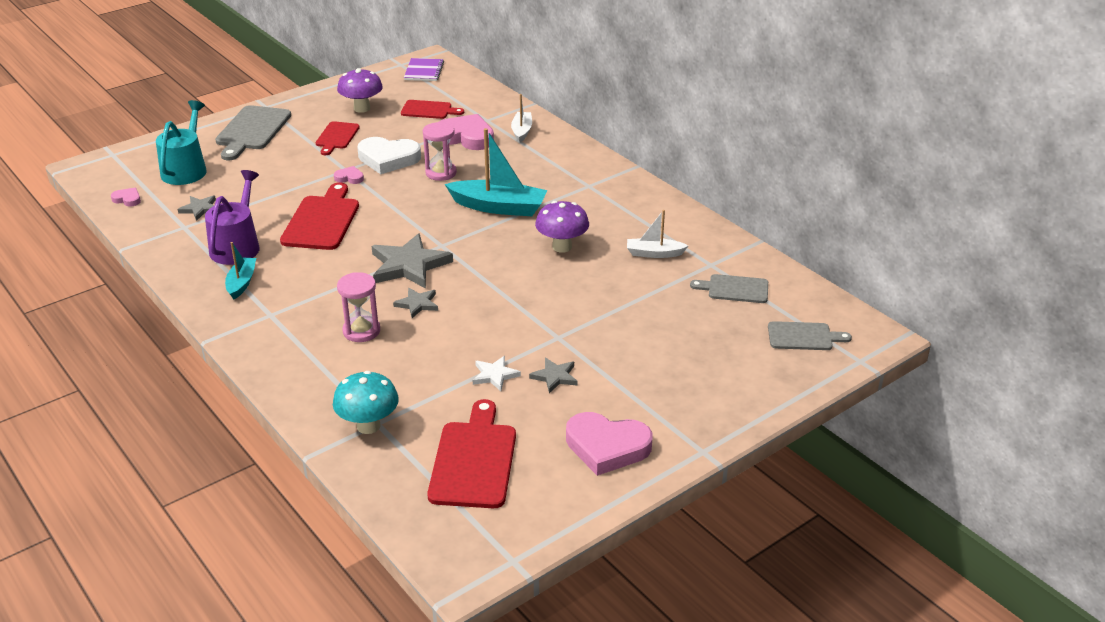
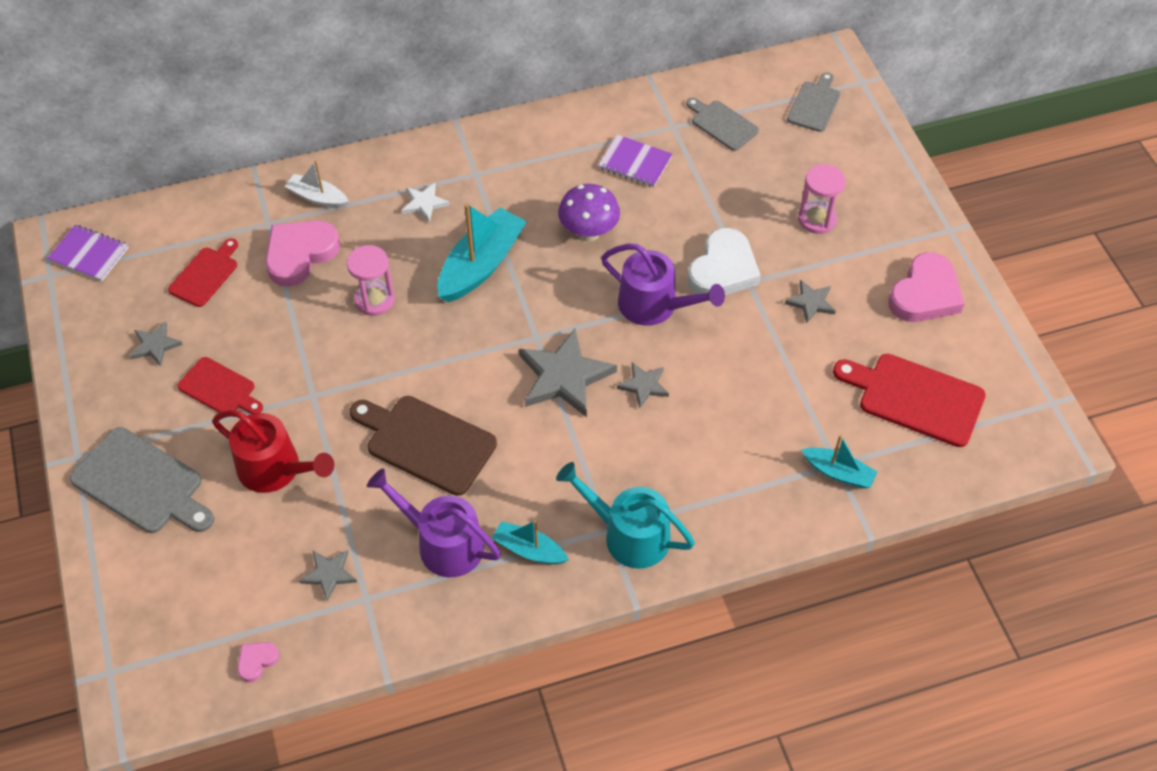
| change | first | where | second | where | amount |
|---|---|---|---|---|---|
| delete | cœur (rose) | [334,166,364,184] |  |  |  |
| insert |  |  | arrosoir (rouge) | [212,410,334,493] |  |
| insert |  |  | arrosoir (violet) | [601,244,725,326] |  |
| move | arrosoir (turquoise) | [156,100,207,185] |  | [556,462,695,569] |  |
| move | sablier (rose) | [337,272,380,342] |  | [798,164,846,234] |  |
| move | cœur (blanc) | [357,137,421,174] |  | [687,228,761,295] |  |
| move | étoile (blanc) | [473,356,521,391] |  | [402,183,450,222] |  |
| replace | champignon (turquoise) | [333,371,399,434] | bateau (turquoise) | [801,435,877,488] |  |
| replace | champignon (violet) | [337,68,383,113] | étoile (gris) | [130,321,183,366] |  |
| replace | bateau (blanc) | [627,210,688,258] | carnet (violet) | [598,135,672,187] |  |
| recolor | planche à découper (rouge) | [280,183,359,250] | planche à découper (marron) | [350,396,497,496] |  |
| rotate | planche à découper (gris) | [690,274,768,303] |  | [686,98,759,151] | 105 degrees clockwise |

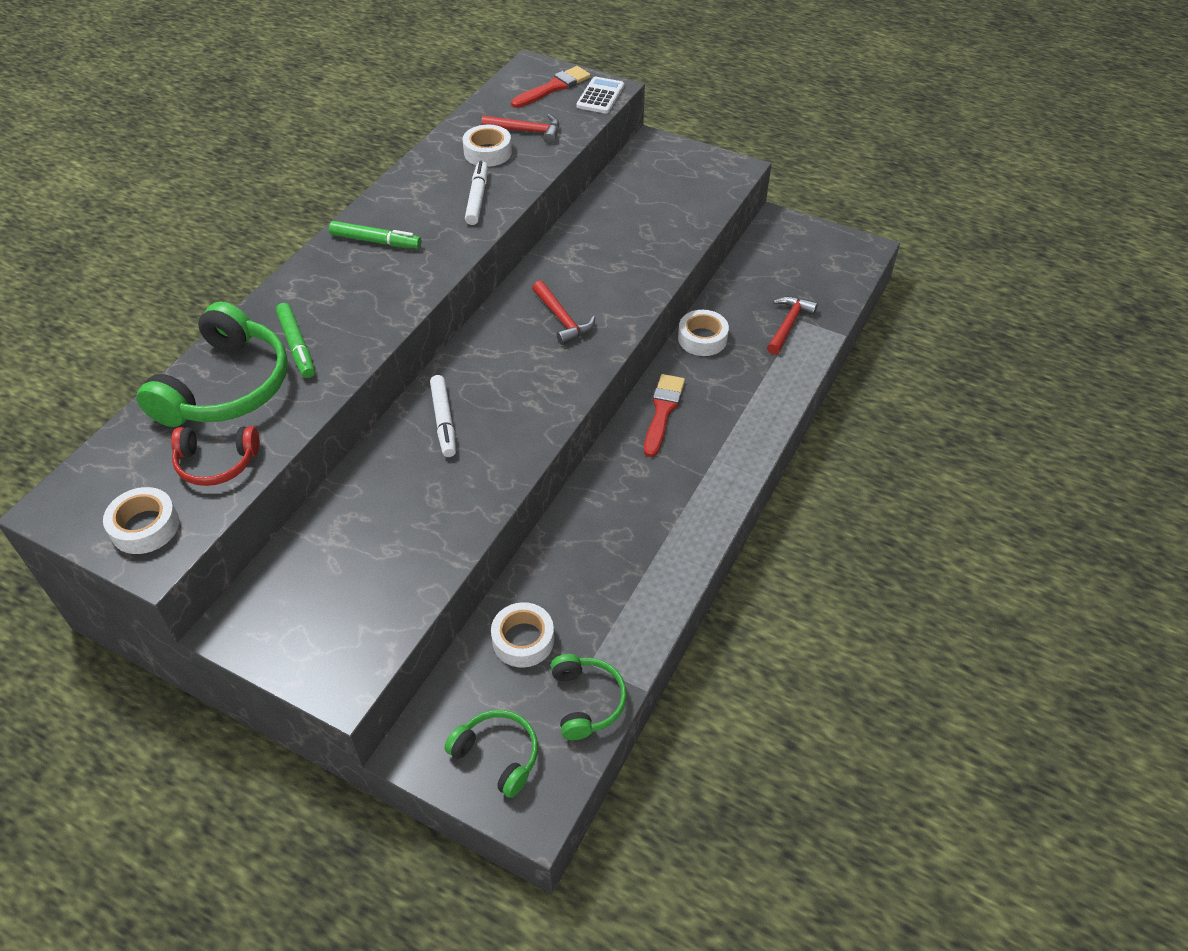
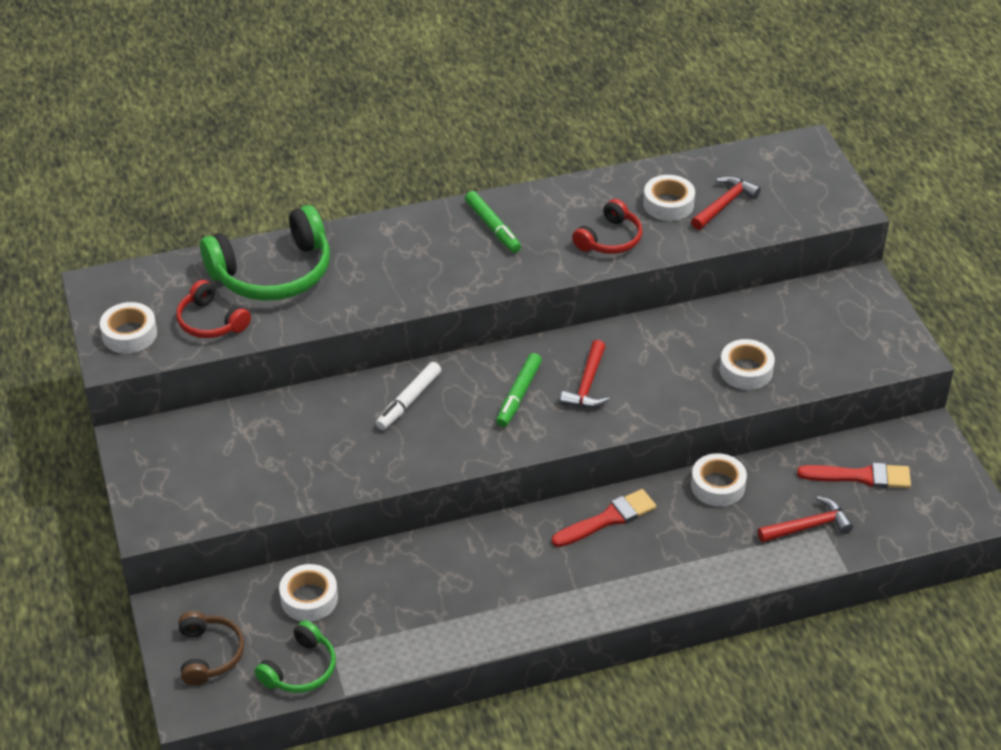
| change | first | where | second | where | amount |
|---|---|---|---|---|---|
| delete | calculatrice (blanc) | [576,77,624,114] |  |  |  |
| insert |  |  | ruban adhésif (blanc) | [720,339,775,390] |  |
| move | feutre (vert) | [276,303,315,378] |  | [496,353,542,427] |  |
| move | pinceau (rouge) | [511,66,591,108] |  | [797,463,911,488] |  |
| replace | feutre (blanc) | [465,161,488,225] | casque audio (rouge) | [572,199,642,254] |  |
| recolor | casque audio (vert) | [444,710,538,798] | casque audio (marron) | [179,611,244,686] |  |
| rotate | marteau (rouge) | [481,114,559,144] |  | [691,176,761,230] | 105 degrees counterclockwise |

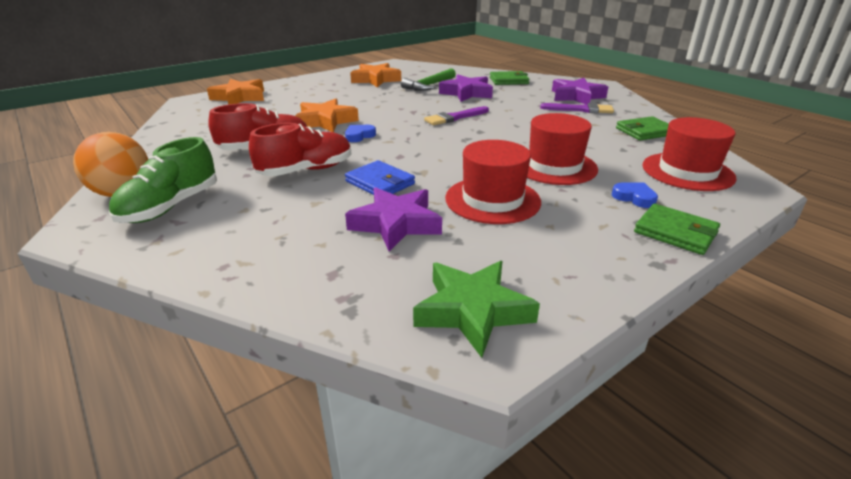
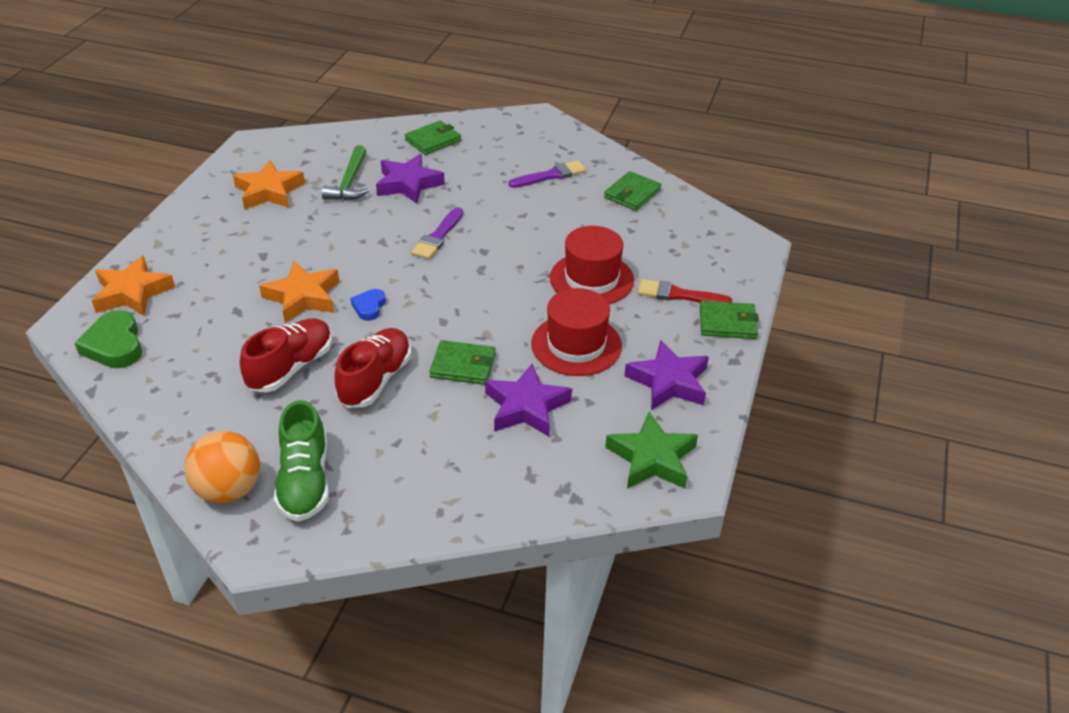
| change | first | where | second | where | amount |
|---|---|---|---|---|---|
| delete | chapeau (rouge) | [642,117,737,191] |  |  |  |
| insert |  |  | cœur (vert) | [75,310,142,368] |  |
| move | étoile (violet) | [552,78,608,104] |  | [625,340,709,410] |  |
| replace | cœur (bleu) | [612,183,658,208] | pinceau (rouge) | [638,279,733,303] |  |
| recolor | portefeuille (bleu) | [345,160,415,195] | portefeuille (vert) | [429,340,496,385] |  |

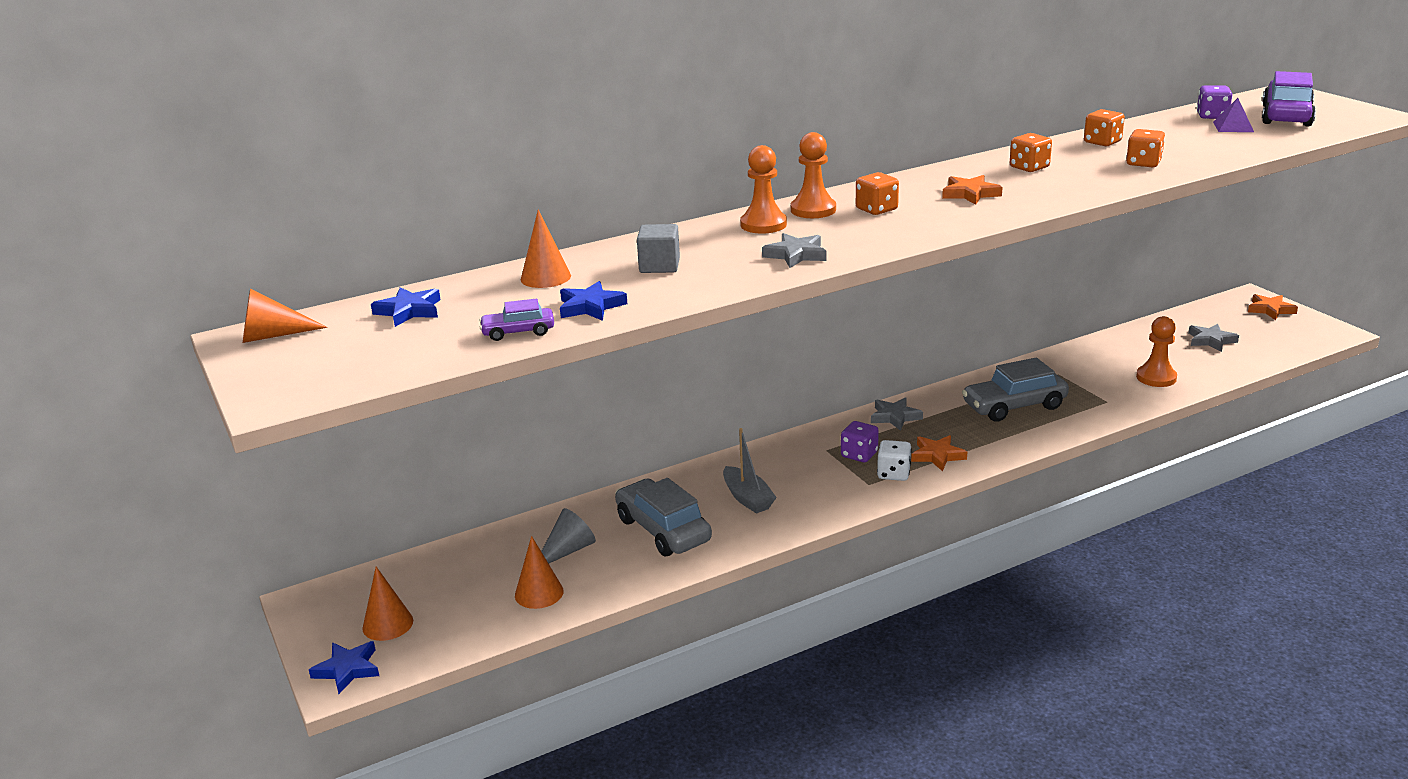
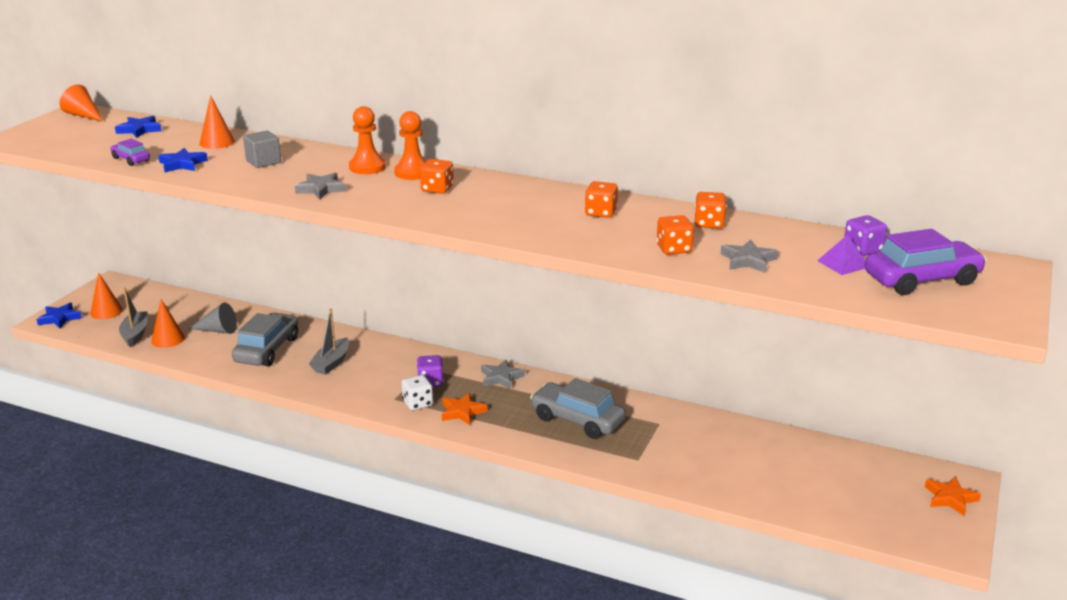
| change | first | where | second | where | amount |
|---|---|---|---|---|---|
| delete | étoile (orange) | [942,175,1003,205] |  |  |  |
| delete | pion (orange) | [1136,316,1177,387] |  |  |  |
| insert |  |  | bateau (gris) | [119,288,148,347] |  |
| move | étoile (gris) | [1188,324,1239,352] |  | [720,239,778,273] |  |

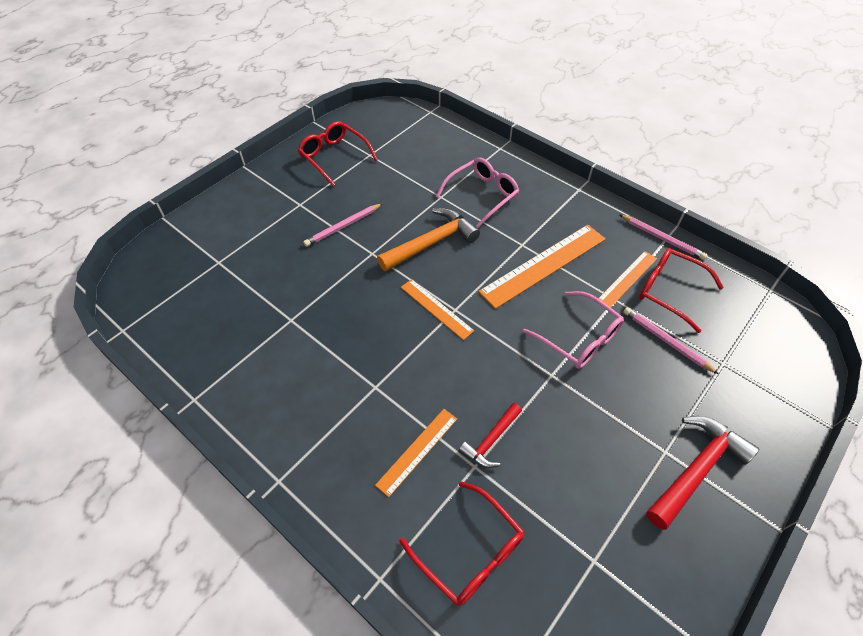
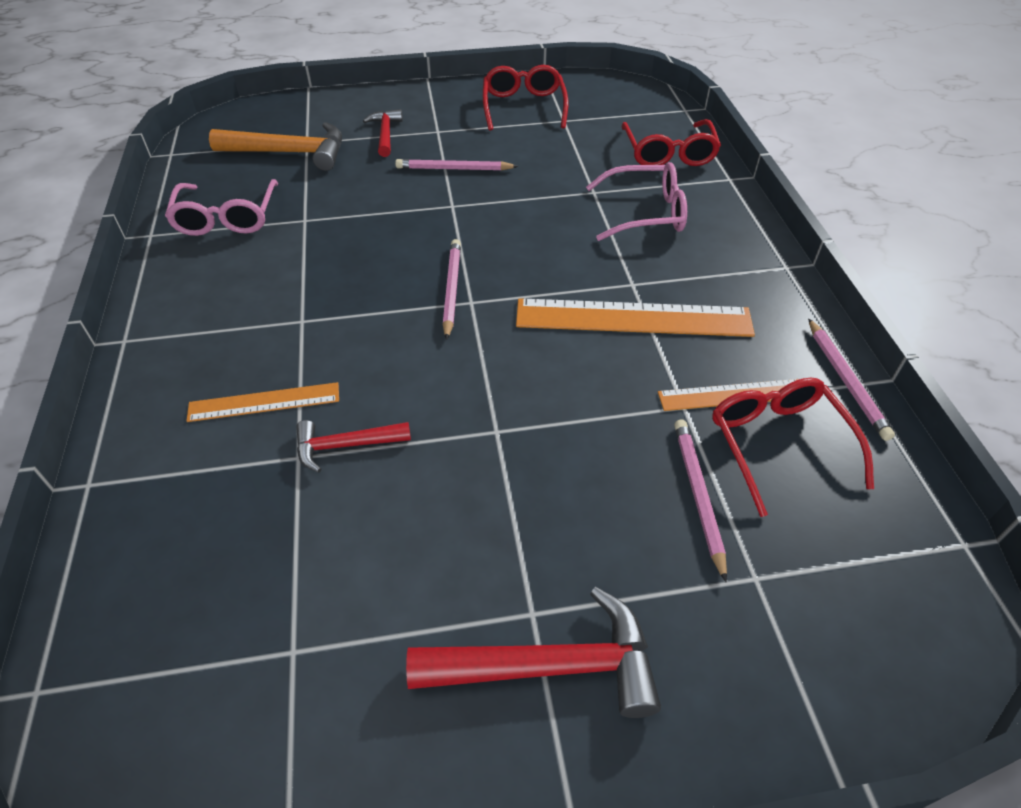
| change | first | where | second | where | amount |
|---|---|---|---|---|---|
| insert |  |  | marteau (rouge) | [363,109,403,157] |  |
| move | marteau (orange) | [377,208,480,272] |  | [209,122,342,171] |  |
| move | lunettes (rouge) | [400,481,524,606] |  | [622,119,721,166] |  |
| move | lunettes (rose) | [523,291,624,369] |  | [165,179,278,236] |  |
| replace | règle (orange) | [401,279,474,340] | crayon (rose) | [443,239,461,340] |  |

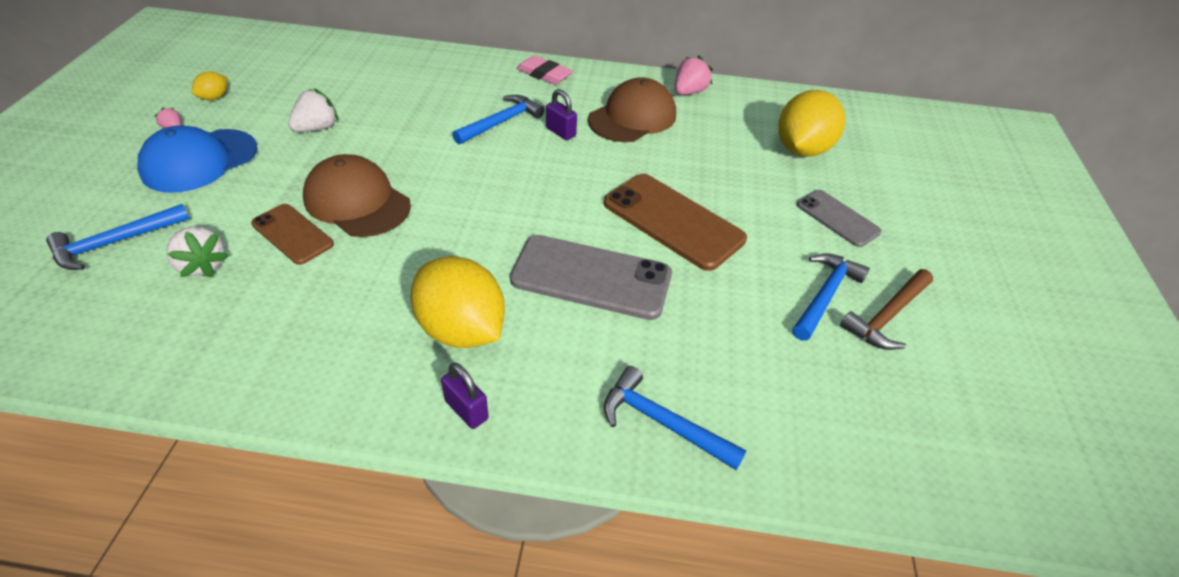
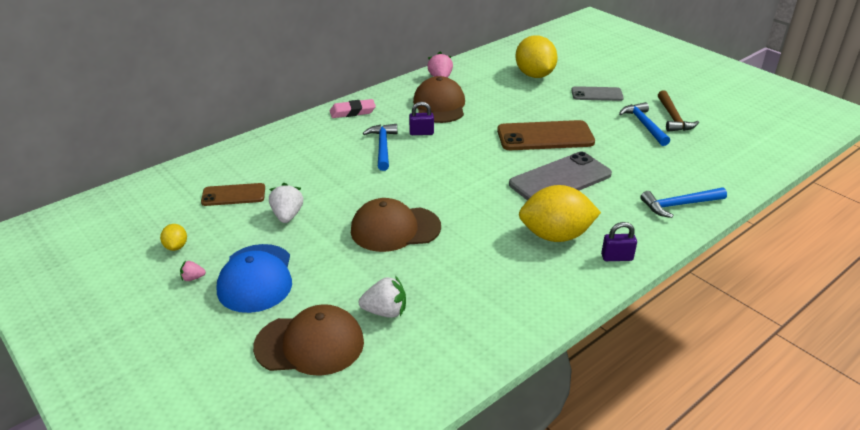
| change | first | where | second | where | amount |
|---|---|---|---|---|---|
| move | téléphone (marron) | [251,204,334,265] |  | [201,183,265,206] |  |
| replace | marteau (bleu) | [46,204,190,270] | casquette (marron) | [253,304,364,376] |  |

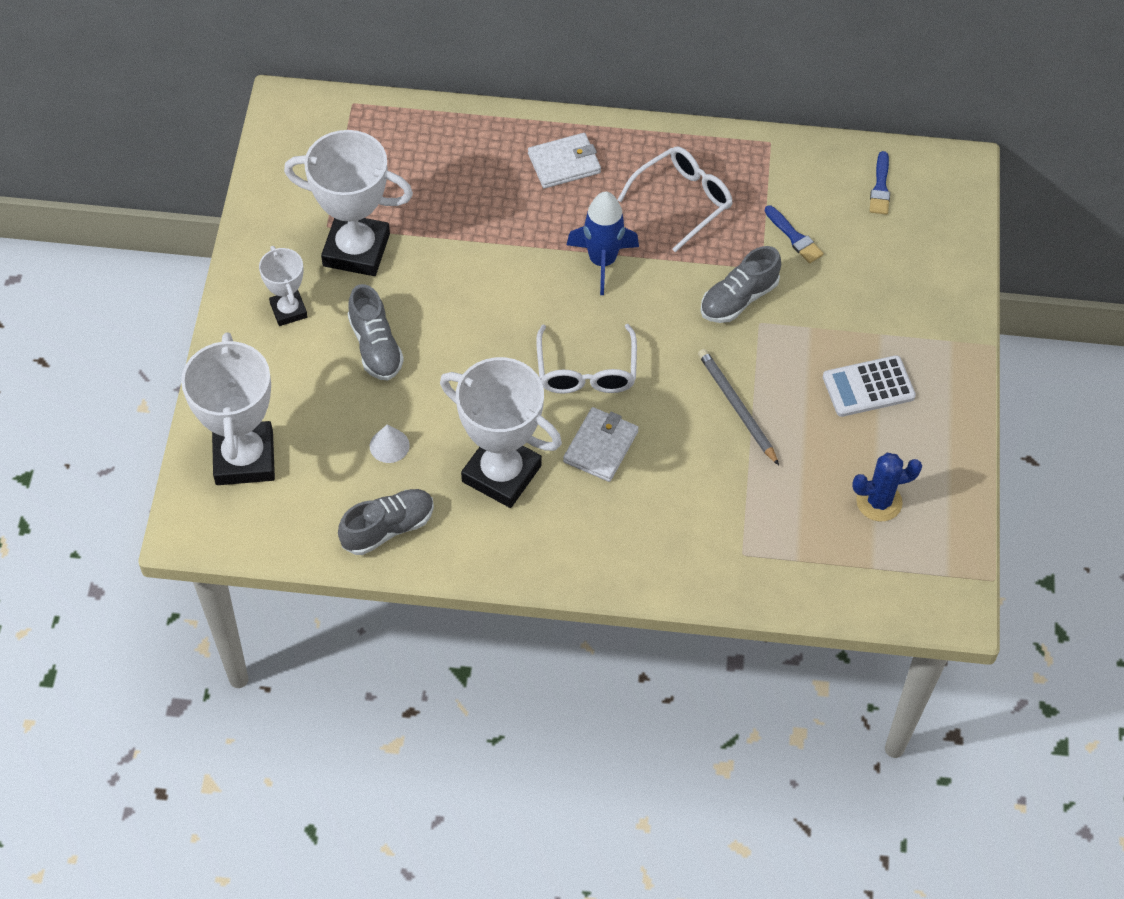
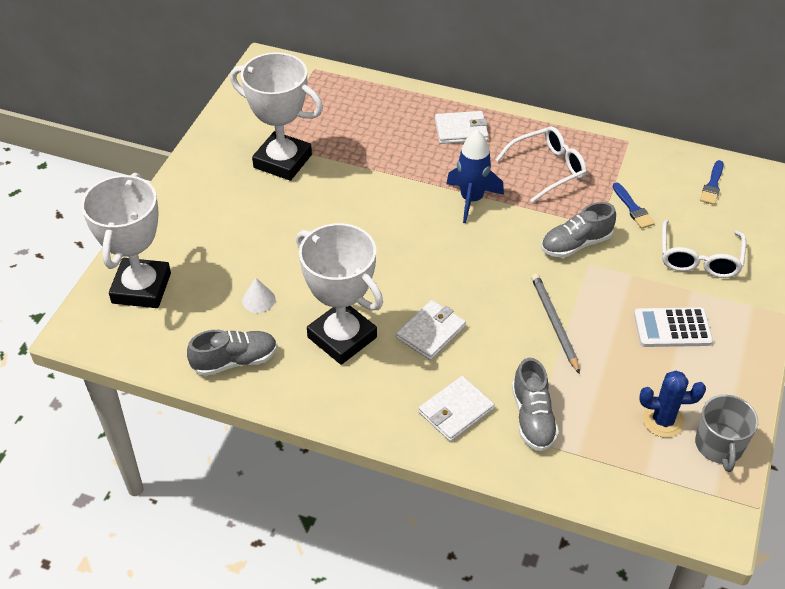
| change | first | where | second | where | amount |
|---|---|---|---|---|---|
| delete | trophée (blanc) | [259,246,308,326] |  |  |  |
| insert |  |  | portefeuille (blanc) | [419,376,494,442] |  |
| insert |  |  | tasse (gris) | [695,395,758,472] |  |
| move | chaussure (gris) | [348,284,404,380] |  | [512,358,559,451] |  |
| move | lunettes (blanc) | [536,324,637,394] |  | [662,220,746,278] |  |

